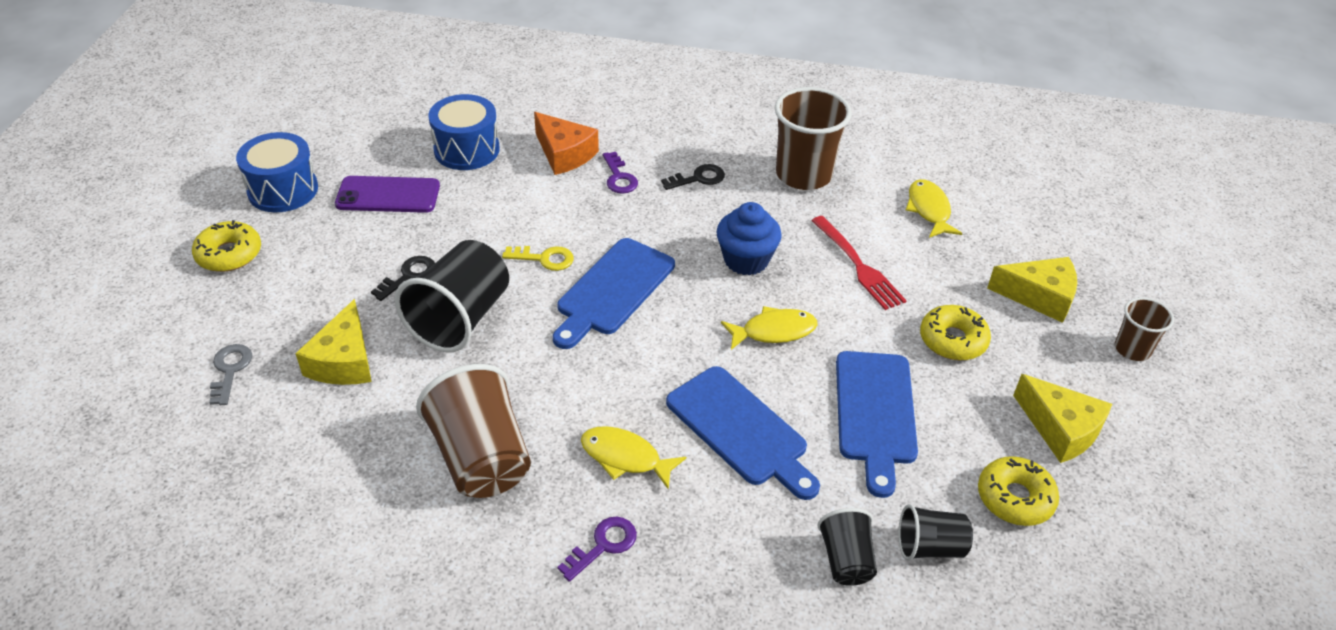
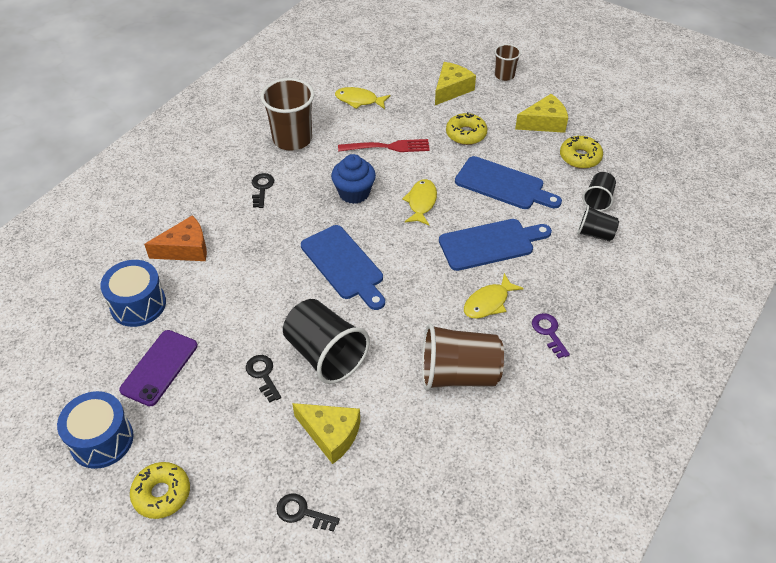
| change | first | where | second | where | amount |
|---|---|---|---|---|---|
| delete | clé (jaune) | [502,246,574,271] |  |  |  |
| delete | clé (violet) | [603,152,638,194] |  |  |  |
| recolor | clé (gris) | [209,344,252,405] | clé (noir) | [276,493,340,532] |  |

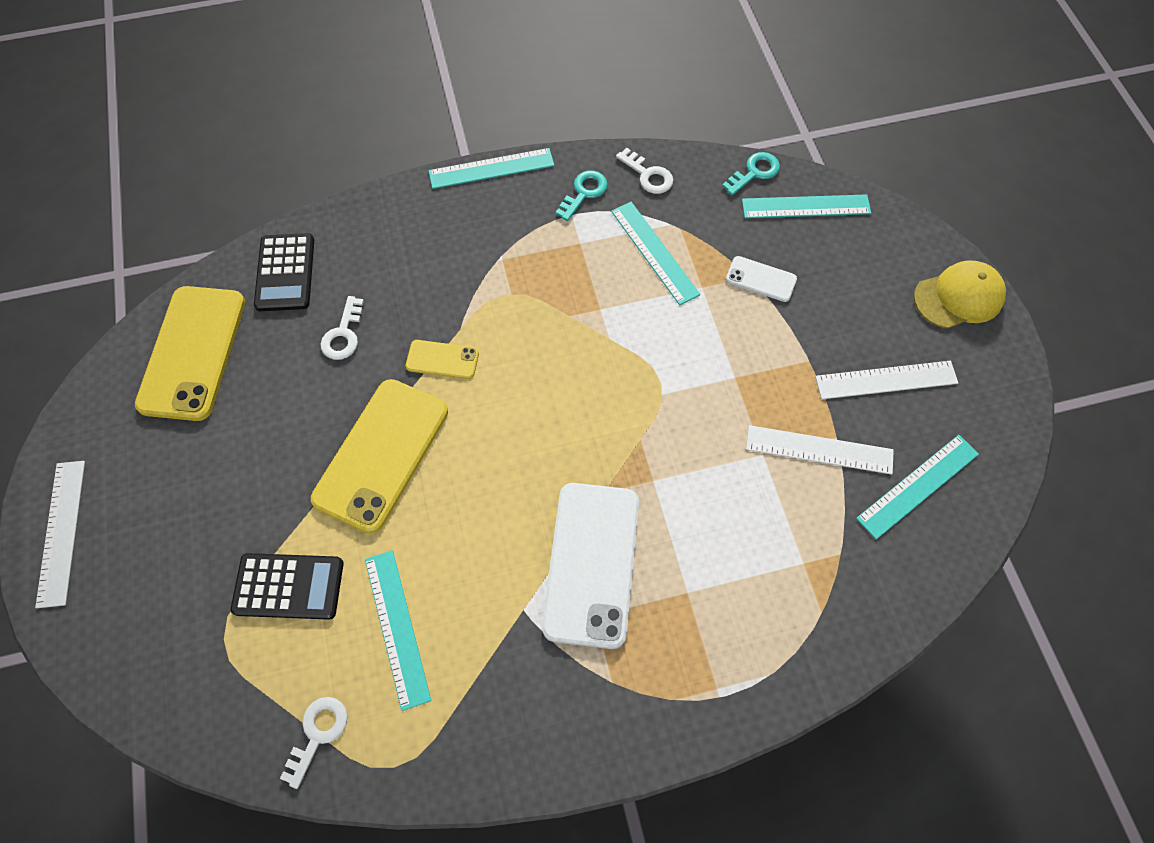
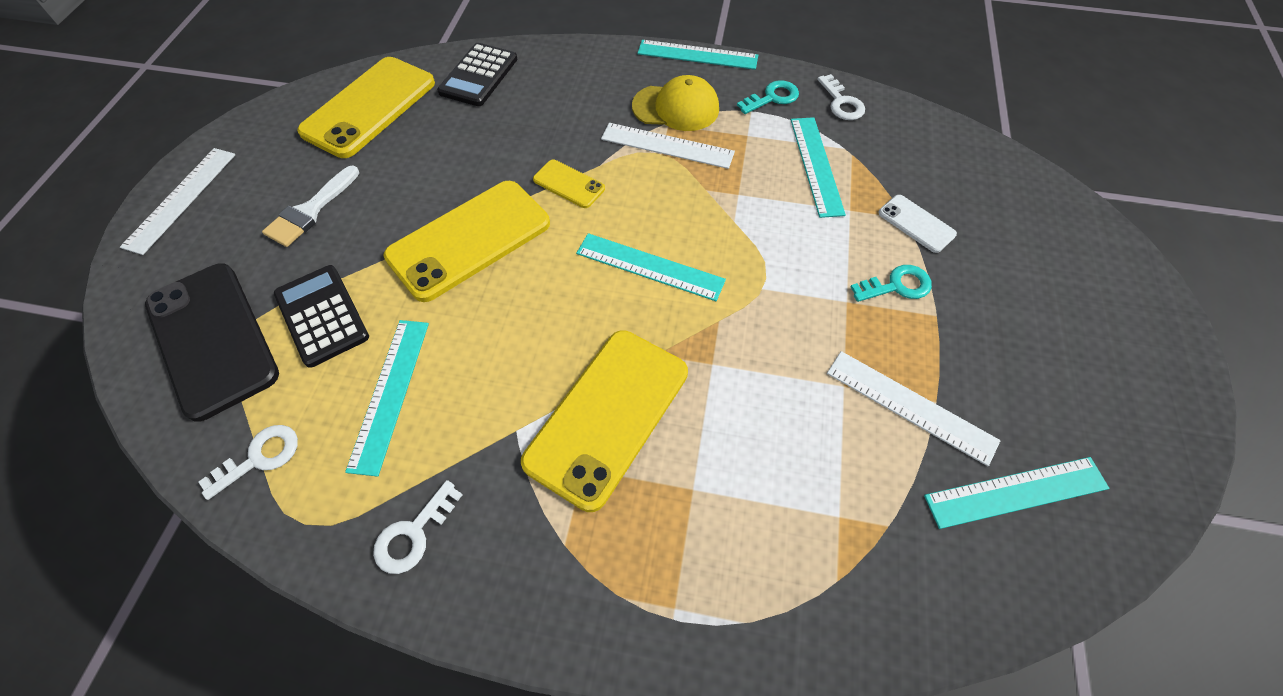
| change | first | where | second | where | amount |
|---|---|---|---|---|---|
| insert |  |  | téléphone (noir) | [145,263,279,421] |  |
| insert |  |  | pinceau (blanc) | [262,166,359,247] |  |
| move | clé (blanc) | [321,296,364,360] |  | [373,480,463,574] |  |
| move | clé (turquoise) | [722,152,780,195] |  | [851,265,932,302] |  |
| move | règle (turquoise) | [742,194,871,218] |  | [576,233,726,301] |  |
| move | règle (blanc) | [815,361,958,399] |  | [601,123,735,169] |  |
| move | casquette (jaune) | [914,260,1006,329] |  | [632,75,719,131] |  |
| recolor | téléphone (blanc) | [542,483,639,649] | téléphone (jaune) | [521,330,688,512] |  |
| rotate | calculatrice (noir) | [231,553,344,620] |  | [274,265,369,368] | 150 degrees counterclockwise |

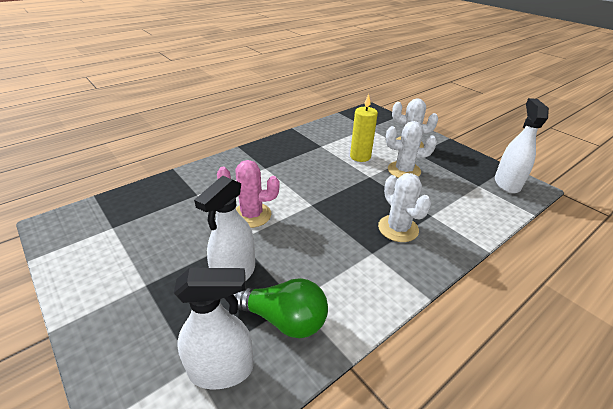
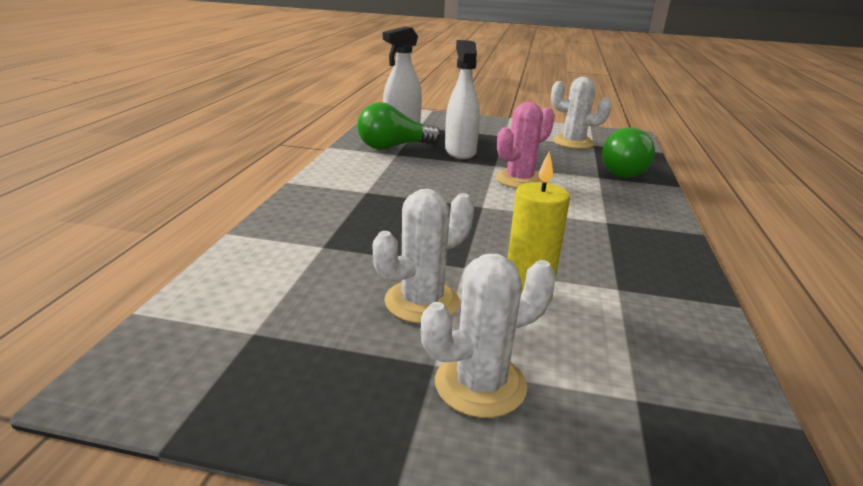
| change | first | where | second | where | amount |
|---|---|---|---|---|---|
| delete | vaporisateur (blanc) | [495,98,549,194] |  |  |  |
| insert |  |  | ampoule (vert) | [602,127,655,178] |  |
| move | cactus (blanc) | [378,173,431,242] |  | [551,77,612,149] |  |

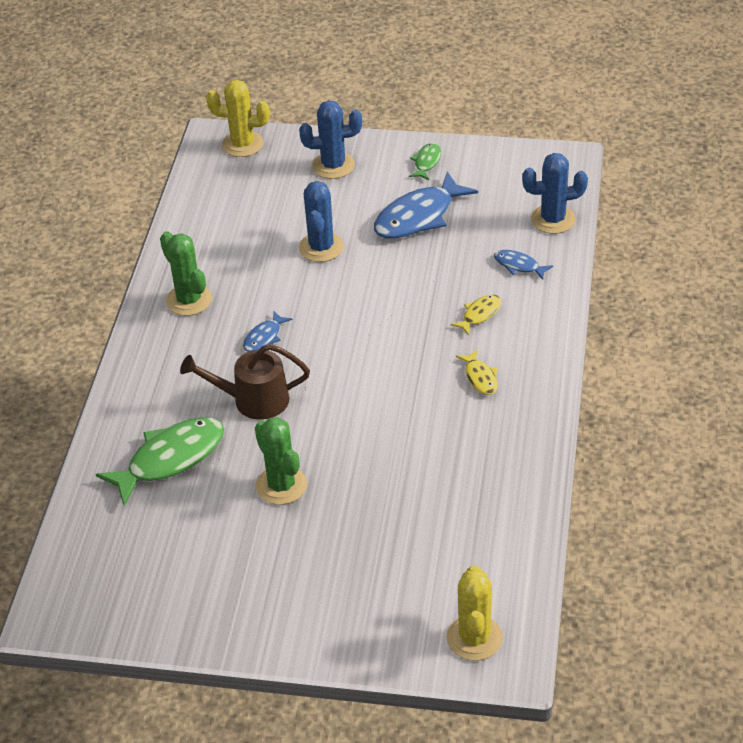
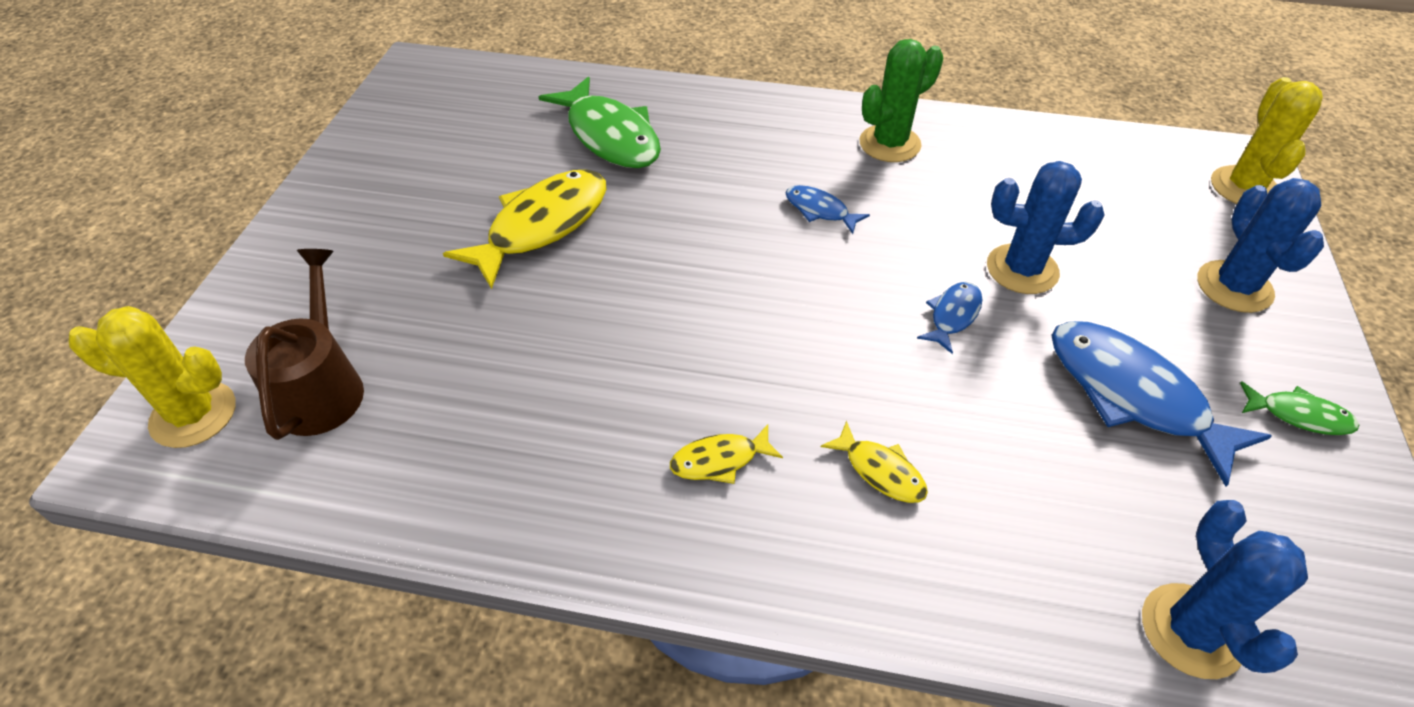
| change | first | where | second | where | amount |
|---|---|---|---|---|---|
| move | arrosoir (marron) | [180,344,310,420] |  | [245,249,364,440] |  |
| move | poisson (bleu) | [494,250,553,280] |  | [917,282,982,354] |  |
| replace | cactus (vert) | [255,417,307,505] | poisson (jaune) | [443,169,606,289] |  |

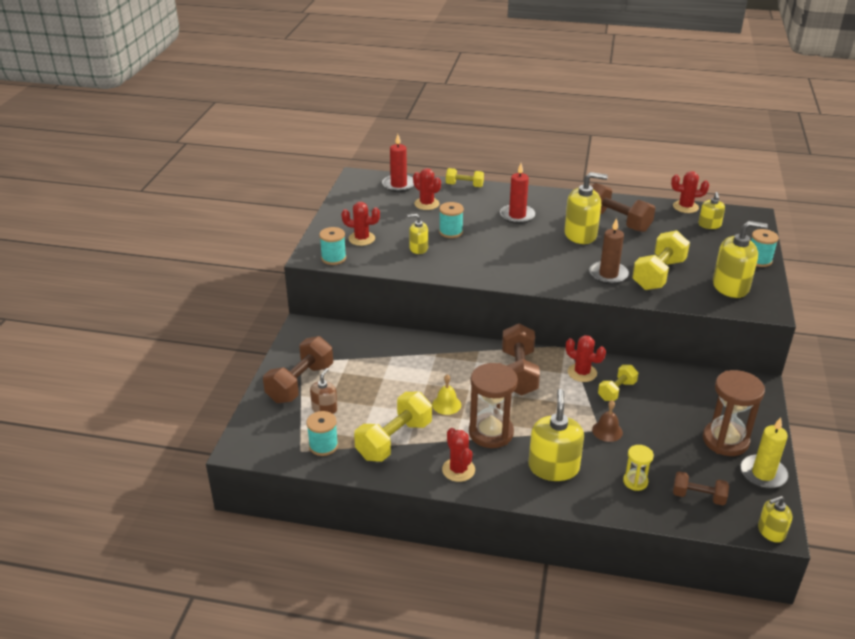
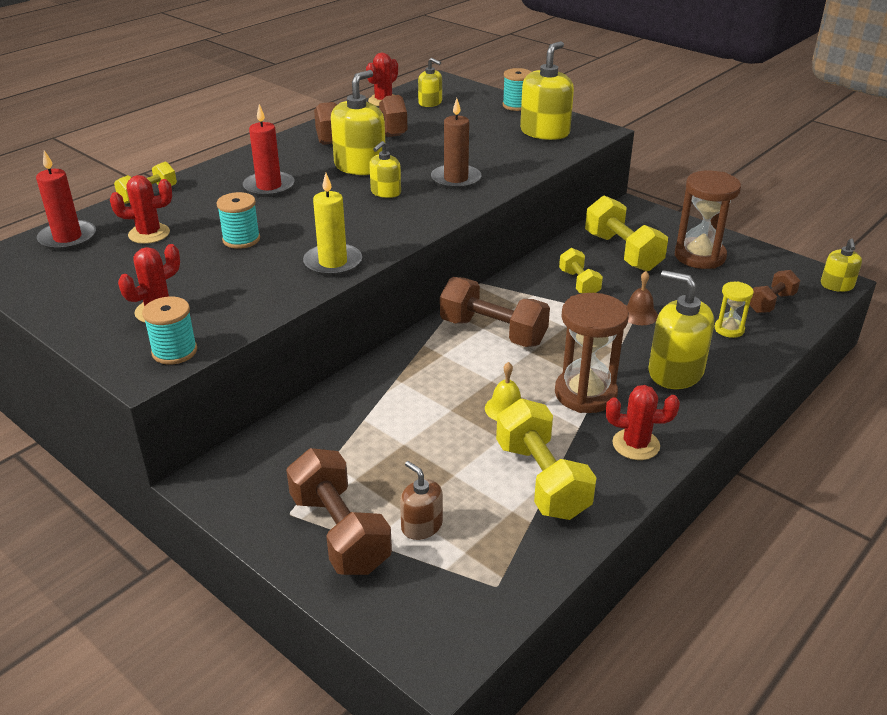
| change | first | where | second | where | amount |
|---|---|---|---|---|---|
| delete | bobine (turquoise) | [306,411,338,456] |  |  |  |
| delete | cactus (rouge) | [566,335,606,382] |  |  |  |
| move | distributeur de savon (jaune) | [407,214,428,254] |  | [369,141,401,198] |  |
| move | haltère (jaune) | [632,230,690,290] |  | [585,195,668,271] |  |
| move | bougie (jaune) | [740,417,788,489] |  | [303,173,362,276] |  |

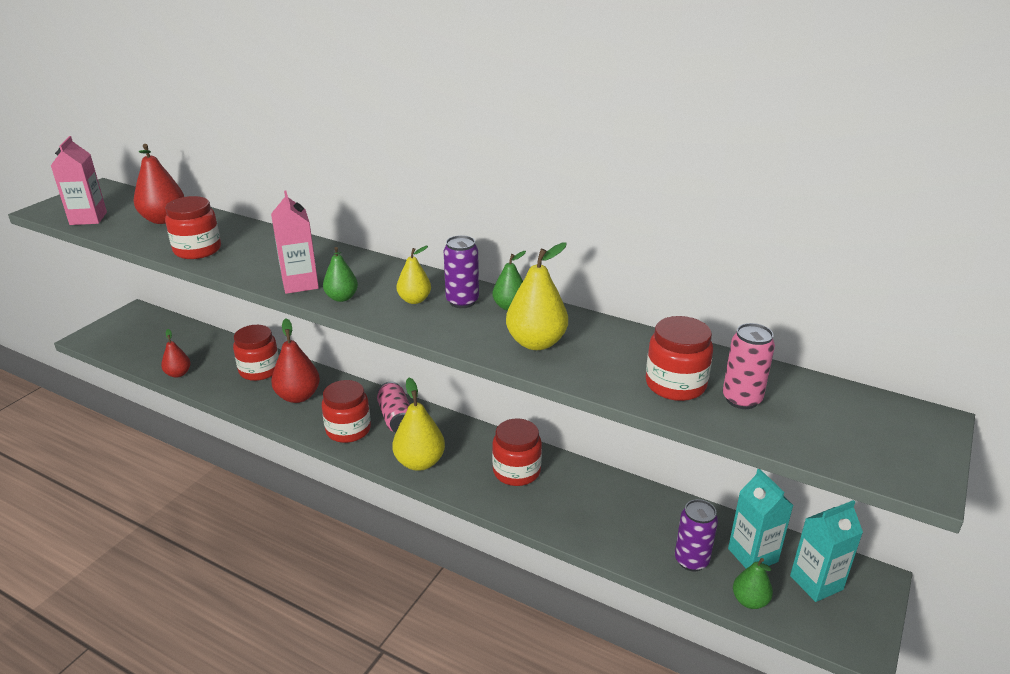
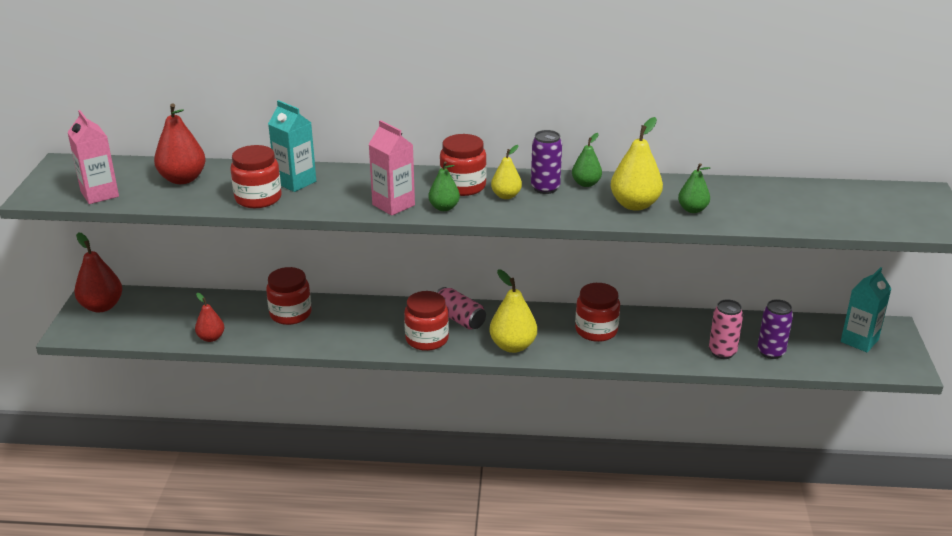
| change | first | where | second | where | amount |
|---|---|---|---|---|---|
| move | poire (rouge) | [271,318,320,403] |  | [74,232,122,312] |  |
| move | bocal (rouge) | [646,316,713,401] |  | [440,134,487,196] |  |
| move | canette (rose) | [723,323,775,409] |  | [709,299,743,359] |  |
| move | brique de lait (turquoise) | [728,469,794,569] |  | [268,100,316,192] |  |
| move | poire (vert) | [733,558,773,609] |  | [678,163,711,213] |  |

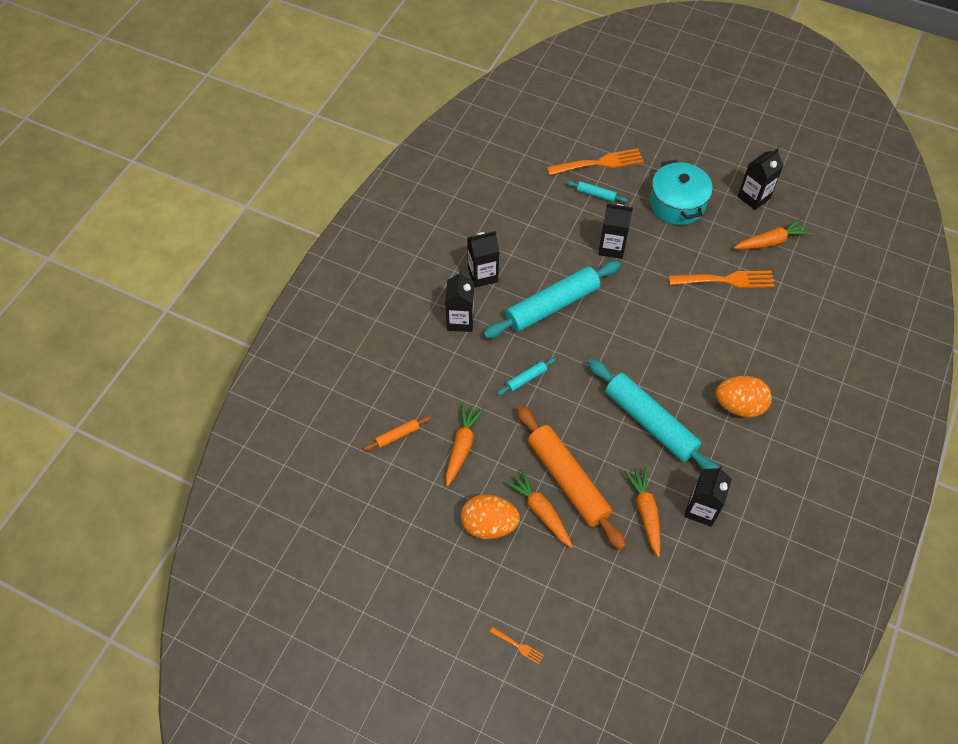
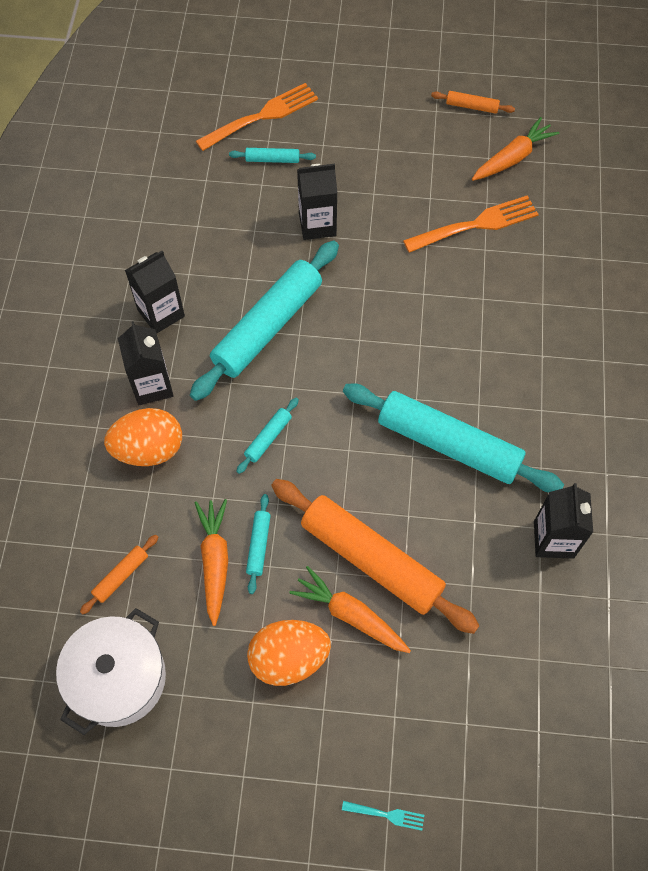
| change | first | where | second | where | amount |
|---|---|---|---|---|---|
| delete | carotte (orange) | [624,466,661,557] |  |  |  |
| delete | marmite (turquoise) | [650,160,713,225] |  |  |  |
| insert |  |  | marmite (blanc) | [56,608,166,735] |  |
| insert |  |  | rouleau à pâtisserie (turquoise) | [246,494,271,594] |  |
| move | œuf (orange) | [715,376,772,418] |  | [104,408,182,466] |  |
| replace | brique de lait (noir) | [738,148,784,210] | rouleau à pâtisserie (orange) | [431,91,515,114] |  |
| recolor | fourchette (orange) | [490,627,544,665] | fourchette (turquoise) | [342,801,424,831] |  |

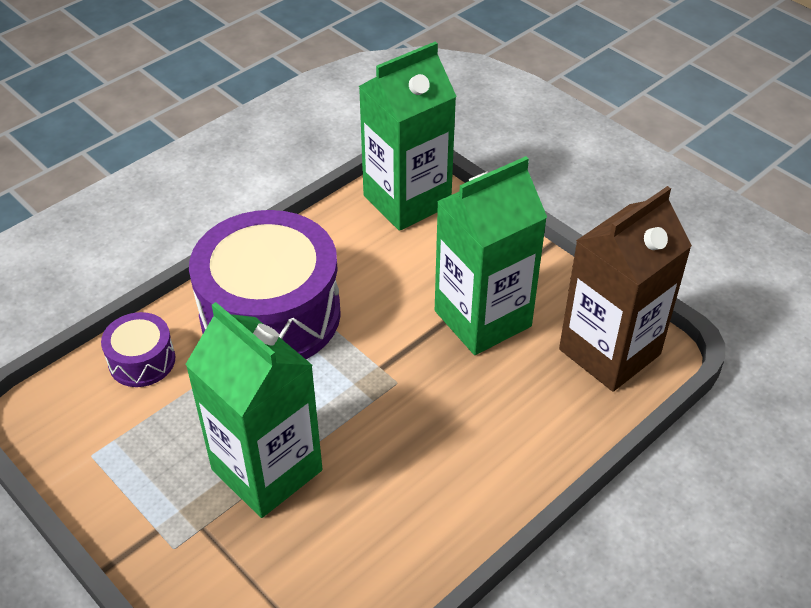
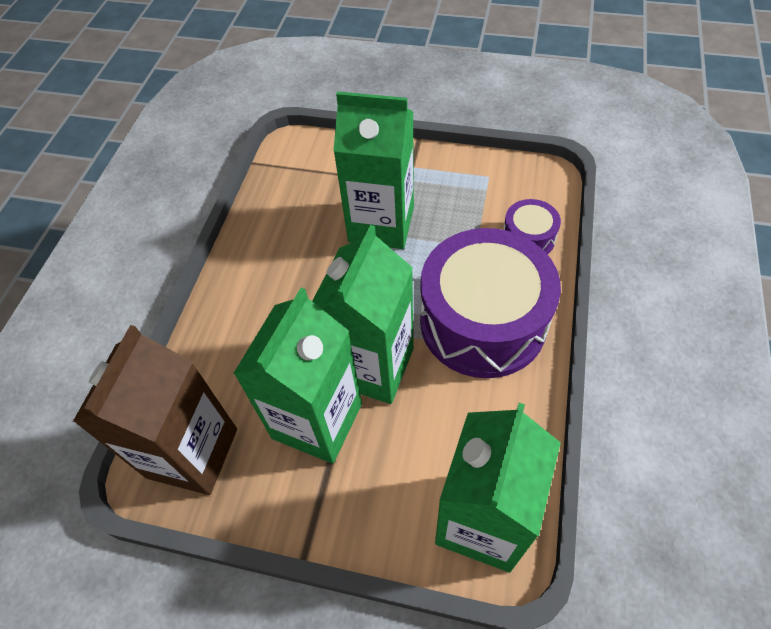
| change | first | where | second | where | amount |
|---|---|---|---|---|---|
| insert |  |  | brique de lait (vert) | [312,225,413,404] |  |

